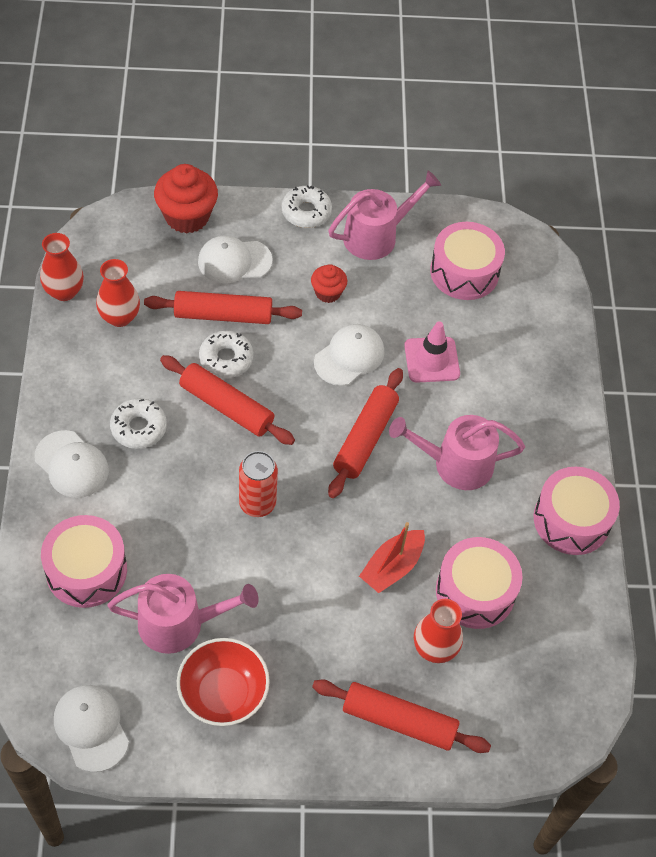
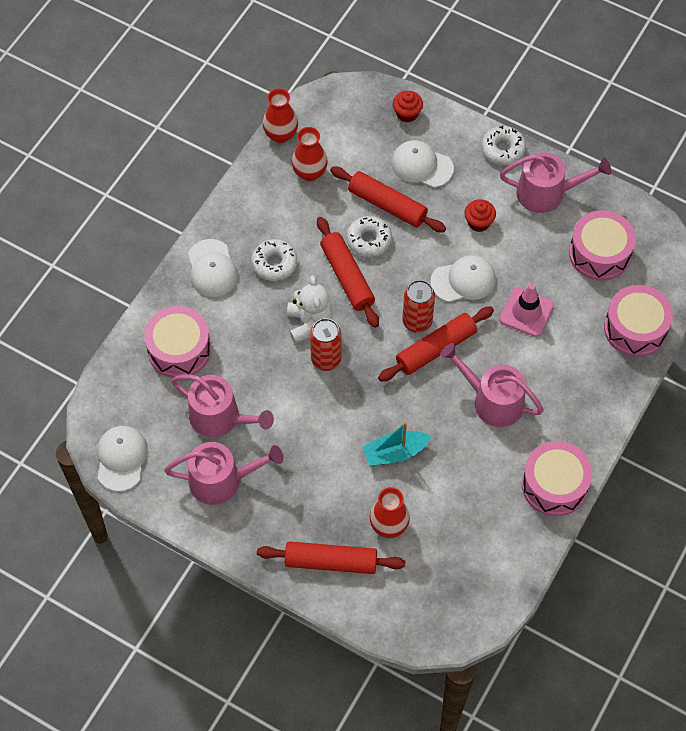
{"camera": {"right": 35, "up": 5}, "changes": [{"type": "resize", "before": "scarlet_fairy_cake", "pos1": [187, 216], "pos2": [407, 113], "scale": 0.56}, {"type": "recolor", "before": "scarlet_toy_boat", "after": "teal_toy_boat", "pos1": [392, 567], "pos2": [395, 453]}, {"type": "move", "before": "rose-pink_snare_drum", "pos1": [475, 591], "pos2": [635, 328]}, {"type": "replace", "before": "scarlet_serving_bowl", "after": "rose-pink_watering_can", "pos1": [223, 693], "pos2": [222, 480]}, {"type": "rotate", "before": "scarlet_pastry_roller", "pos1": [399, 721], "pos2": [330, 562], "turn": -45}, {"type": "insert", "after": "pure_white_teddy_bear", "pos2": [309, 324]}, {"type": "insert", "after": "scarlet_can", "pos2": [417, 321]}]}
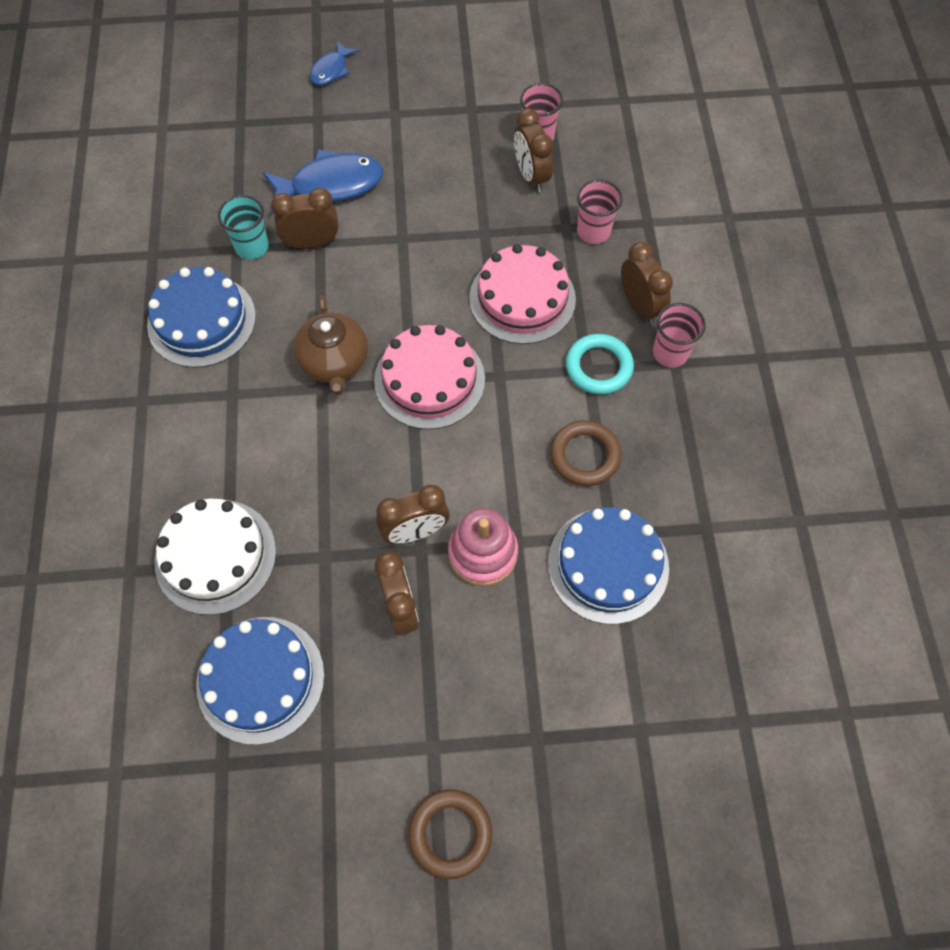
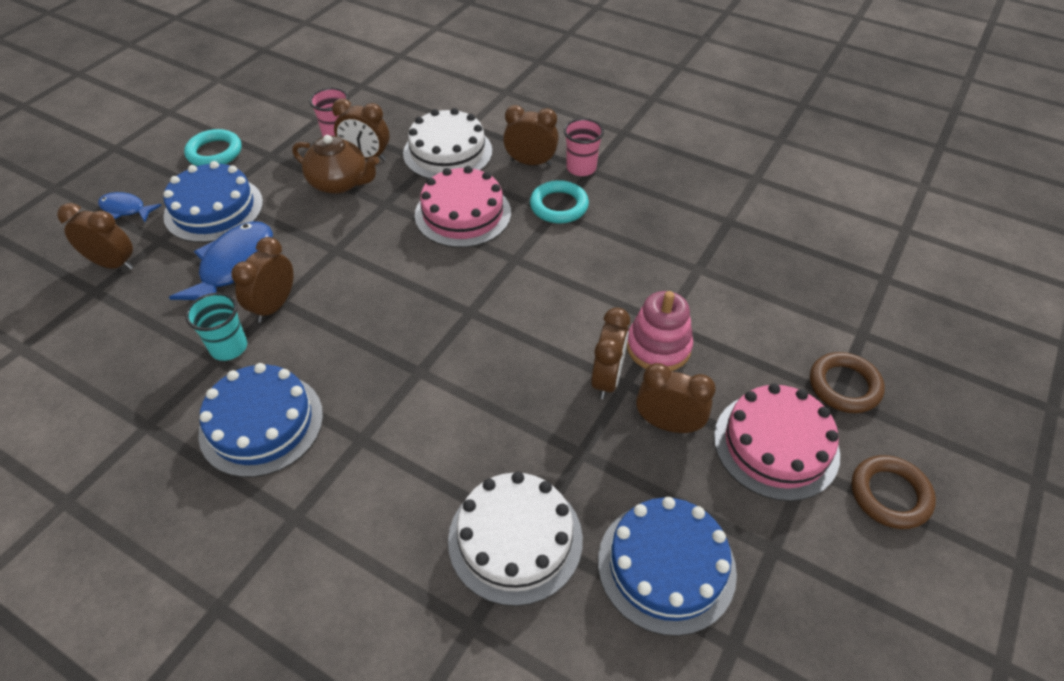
{"camera": {"right": -55, "up": -15}, "changes": [{"type": "rotate", "before": "blue_fish_figure", "pos1": [331, 70], "pos2": [126, 209], "turn": 135}, {"type": "replace", "before": "rose-pink_tumbler", "after": "pure_white_cake", "pos1": [593, 231], "pos2": [447, 152]}, {"type": "move", "before": "dark_brown_teapot", "pos1": [334, 362], "pos2": [339, 183]}, {"type": "move", "before": "rose-pink_cake", "pos1": [429, 380], "pos2": [776, 445]}, {"type": "move", "before": "dark_brown_ring", "pos1": [585, 455], "pos2": [844, 386]}, {"type": "move", "before": "blue_cake", "pos1": [608, 565], "pos2": [214, 209]}, {"type": "insert", "after": "teal_ring", "pos2": [214, 152]}, {"type": "insert", "after": "dark_brown_clock", "pos2": [113, 264]}]}
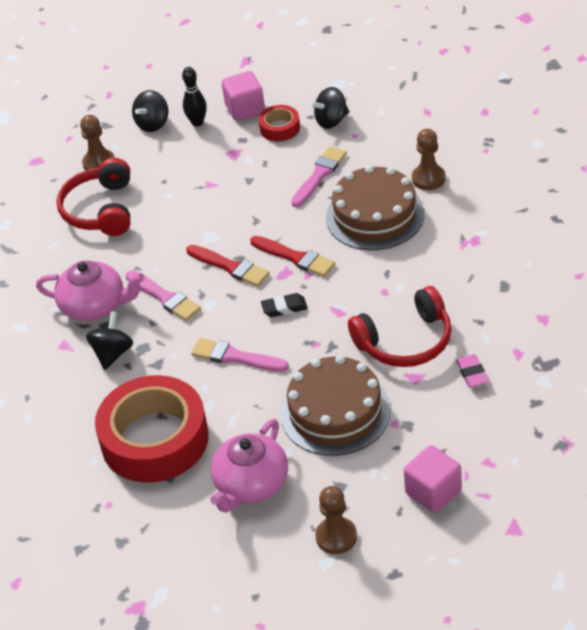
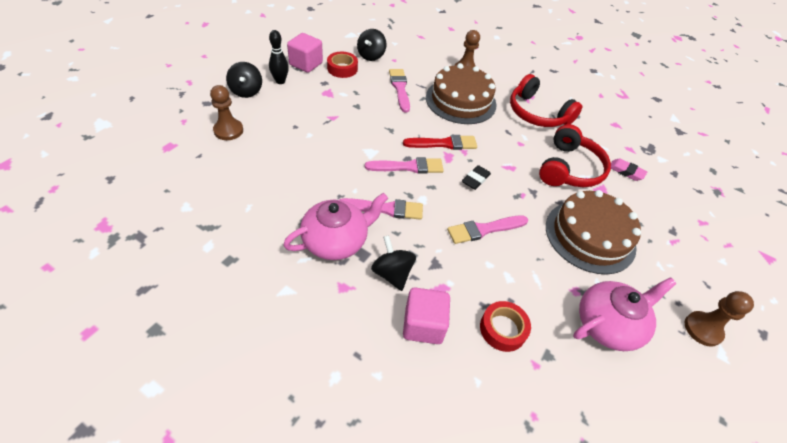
{"camera": {"right": -50, "up": 5}, "changes": [{"type": "move", "before": "scarlet_headphones", "pos1": [100, 210], "pos2": [537, 113]}, {"type": "recolor", "before": "scarlet_brush", "after": "rose-pink_brush", "pos1": [230, 267], "pos2": [408, 167]}, {"type": "resize", "before": "scarlet_tape", "pos1": [154, 439], "pos2": [503, 329], "scale": 0.45}, {"type": "rotate", "before": "rose-pink_teapot", "pos1": [251, 485], "pos2": [608, 324], "turn": -105}, {"type": "move", "before": "rose-pink_block", "pos1": [433, 492], "pos2": [423, 325]}]}
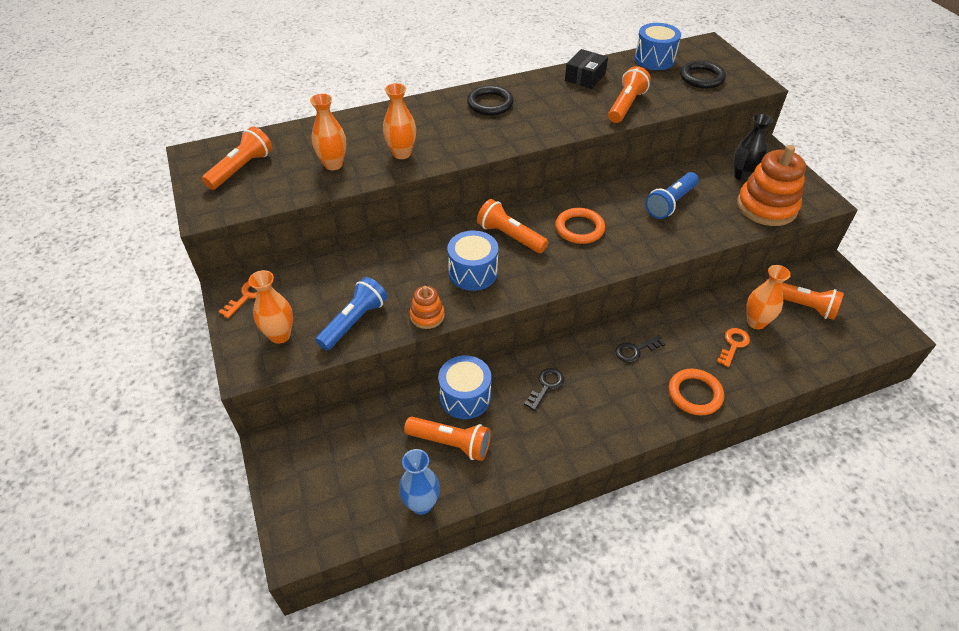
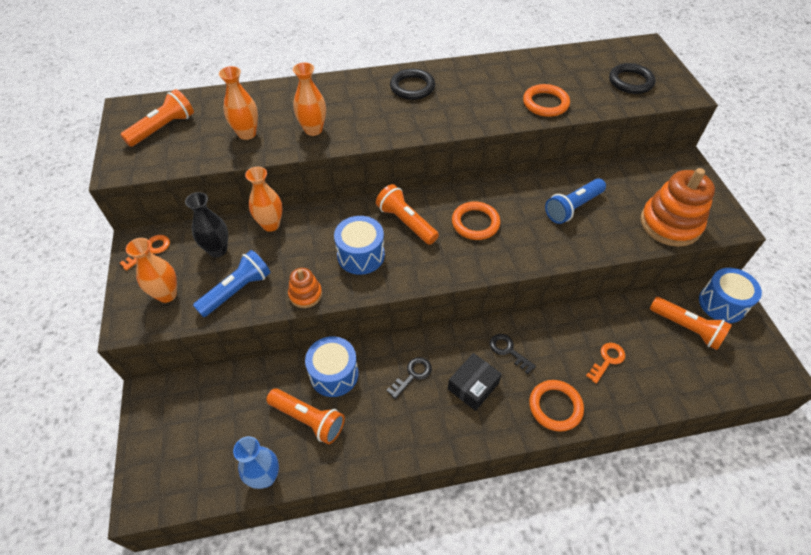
{"camera": {"right": 10, "up": 5}, "changes": [{"type": "move", "before": "blue_snare_drum", "pos1": [654, 59], "pos2": [722, 304]}, {"type": "move", "before": "black_package", "pos1": [585, 77], "pos2": [473, 386]}, {"type": "replace", "before": "orange-coloured_flashlight", "after": "orange-coloured_ring", "pos1": [626, 105], "pos2": [545, 103]}, {"type": "move", "before": "black_flower_vase", "pos1": [742, 176], "pos2": [218, 250]}, {"type": "move", "before": "orange-coloured_flower_vase", "pos1": [756, 322], "pos2": [271, 225]}, {"type": "rotate", "before": "black_key", "pos1": [635, 350], "pos2": [508, 351], "turn": 60}]}
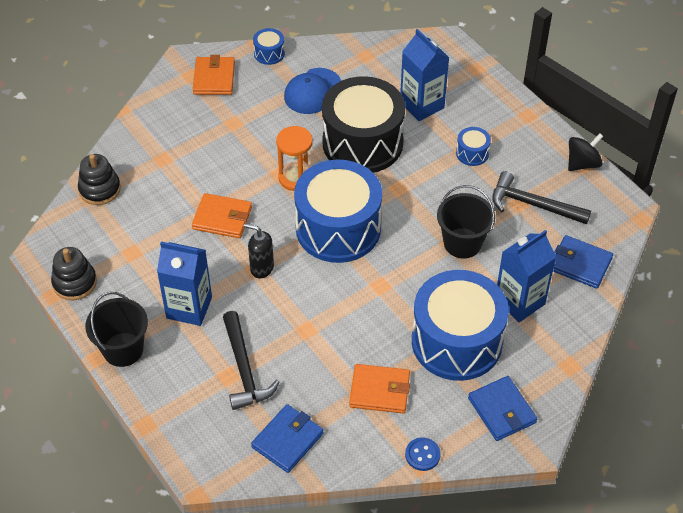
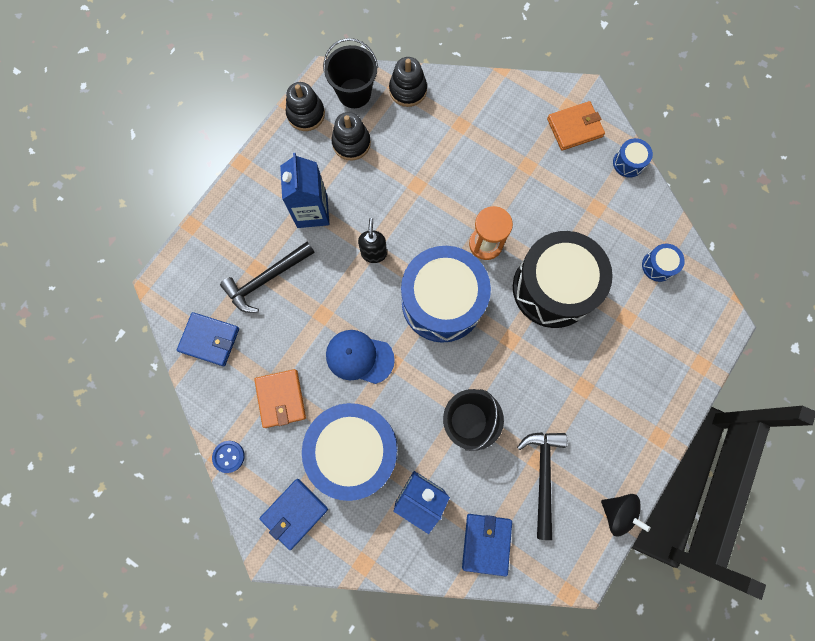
{"camera": {"right": 70, "up": 25}, "changes": [{"type": "delete", "before": "blue_milk_carton", "pos1": [422, 105]}, {"type": "move", "before": "blue_peaked_cap", "pos1": [312, 91], "pos2": [359, 357]}, {"type": "move", "before": "blue_snare_drum", "pos1": [472, 153], "pos2": [658, 266]}, {"type": "delete", "before": "orange-coloured_wallet", "pos1": [222, 218]}, {"type": "move", "before": "black_pail", "pos1": [123, 349], "pos2": [354, 93]}, {"type": "insert", "after": "black_stacking_rings", "pos2": [351, 143]}]}
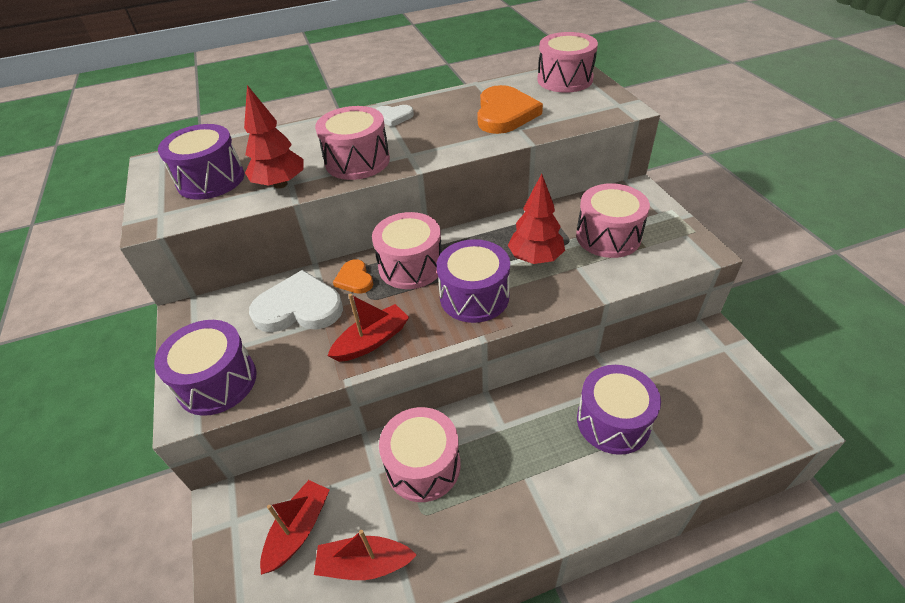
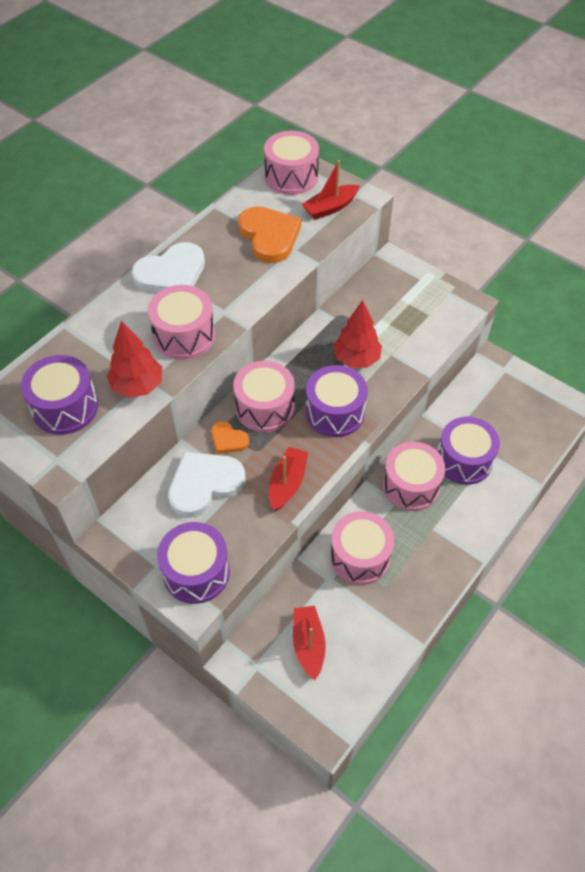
{"camera": {"right": -35, "up": 10}, "changes": [{"type": "resize", "before": "pure_white_love_heart", "pos1": [393, 117], "pos2": [171, 273], "scale": 1.89}, {"type": "move", "before": "rose-pink_snare_drum", "pos1": [608, 236], "pos2": [410, 486]}, {"type": "move", "before": "scarlet_toy_boat", "pos1": [365, 564], "pos2": [330, 208]}]}
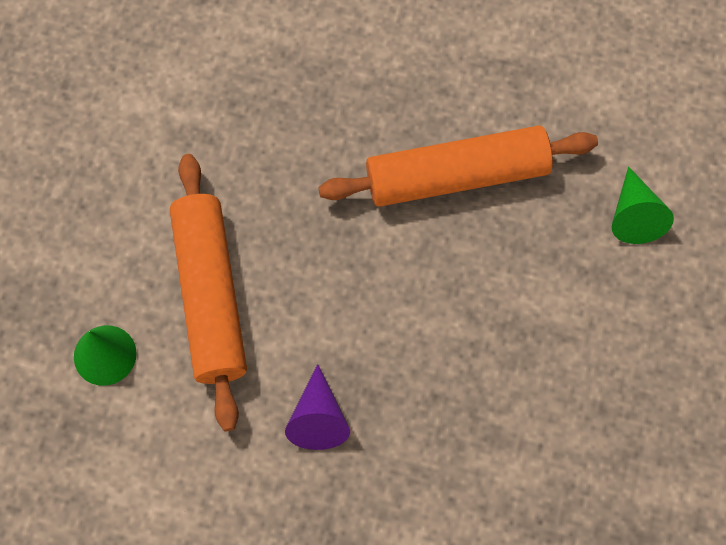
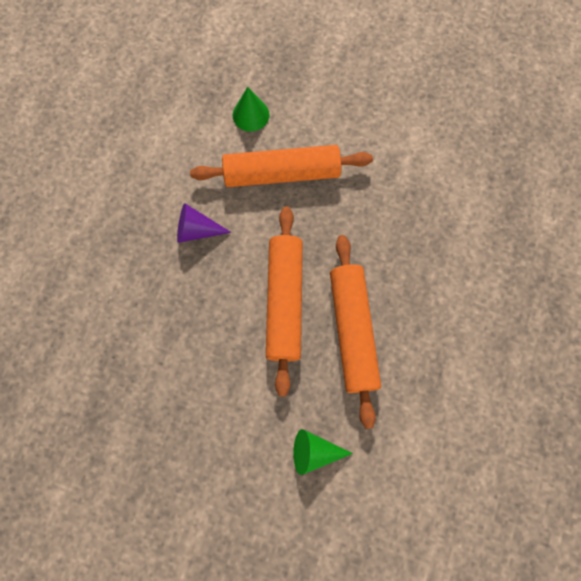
{"camera": {"right": 95, "up": 5}, "changes": [{"type": "insert", "after": "orange-coloured_pastry_roller", "pos2": [284, 301]}]}
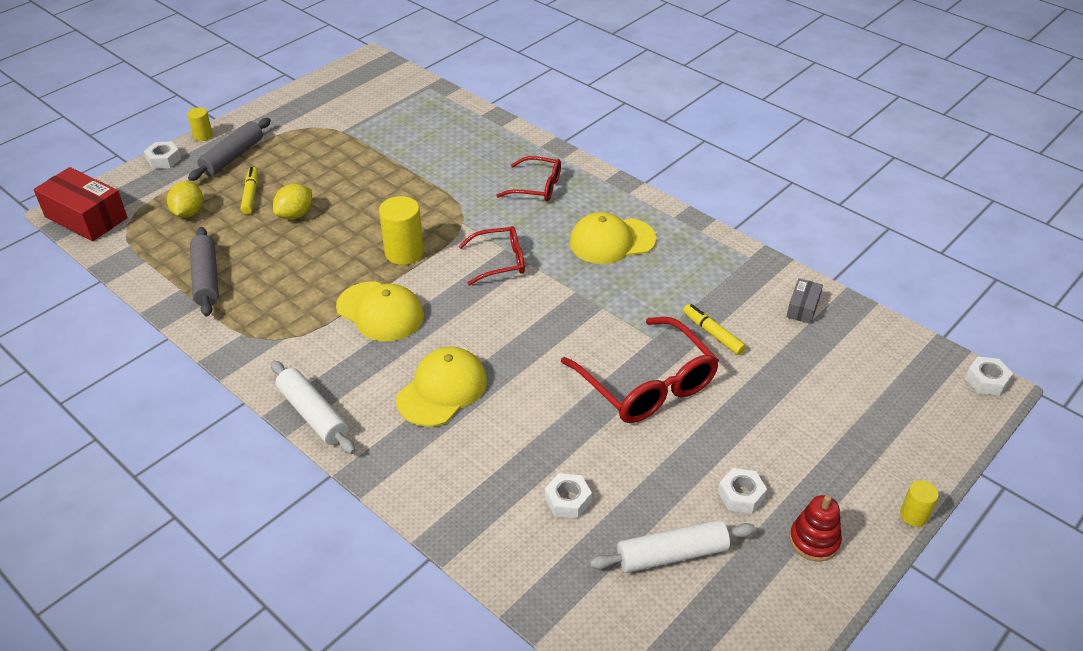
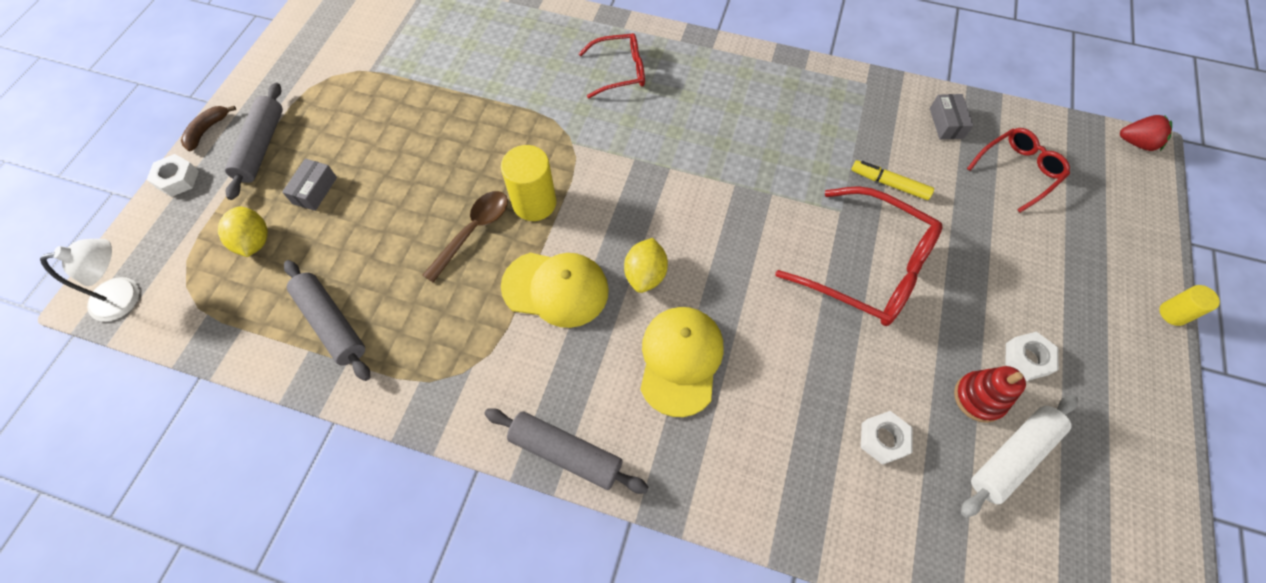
{"camera": {"right": -25, "up": 20}, "changes": [{"type": "replace", "before": "golden_cylinder_shape", "after": "dark_brown_banana_fruit", "pos1": [203, 136], "pos2": [207, 130]}, {"type": "replace", "before": "scarlet_package", "after": "pure_white_reading_lamp", "pos1": [86, 217], "pos2": [126, 296]}, {"type": "replace", "before": "golden_marker", "after": "ash-grey_package", "pos1": [251, 195], "pos2": [315, 190]}, {"type": "move", "before": "golden_toy_lemon", "pos1": [295, 215], "pos2": [645, 275]}, {"type": "delete", "before": "golden_peaked_cap", "pos1": [612, 241]}, {"type": "move", "before": "scarlet_spectacles", "pos1": [501, 261], "pos2": [1018, 170]}, {"type": "replace", "before": "pure_white_hex_nut", "after": "scarlet_toy_strawberry", "pos1": [986, 380], "pos2": [1136, 143]}, {"type": "recolor", "before": "pure_white_pastry_roller", "after": "ash-grey_pastry_roller", "pos1": [313, 414], "pos2": [566, 453]}, {"type": "move", "before": "scarlet_stacking_rings", "pos1": [814, 540], "pos2": [979, 398]}, {"type": "insert", "after": "dark_brown_spoon", "pos2": [473, 231]}]}
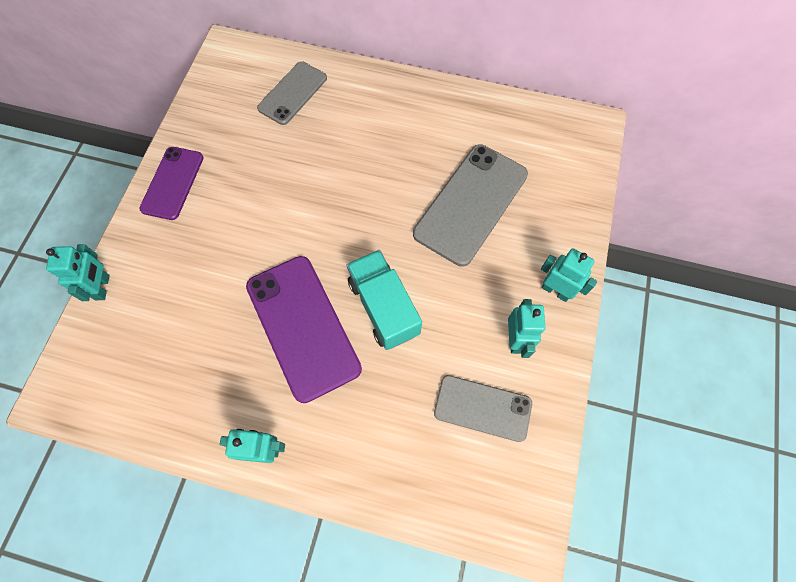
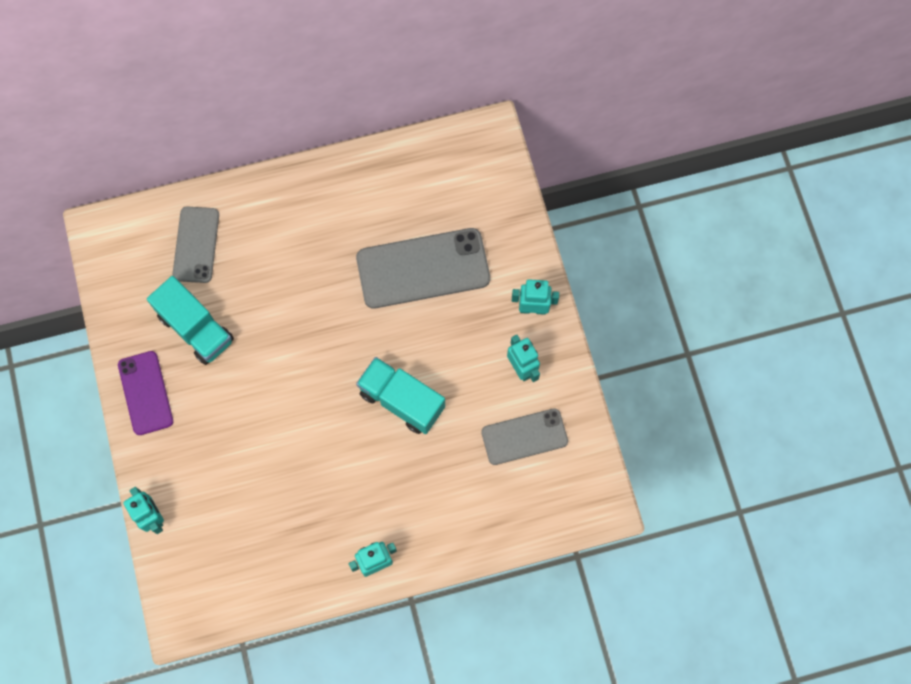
{"camera": {"right": -30, "up": 5}, "changes": [{"type": "rotate", "before": "ash-grey_mobile_phone", "pos1": [471, 204], "pos2": [423, 268], "turn": 75}, {"type": "delete", "before": "royal_purple_mobile_phone", "pos1": [303, 327]}, {"type": "insert", "after": "teal_toy_truck", "pos2": [196, 328]}]}
